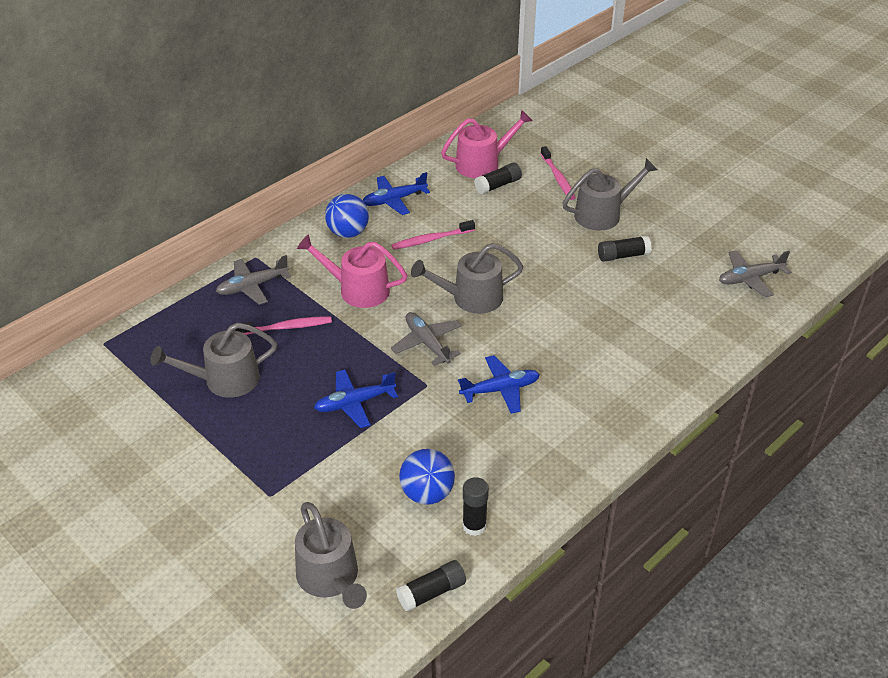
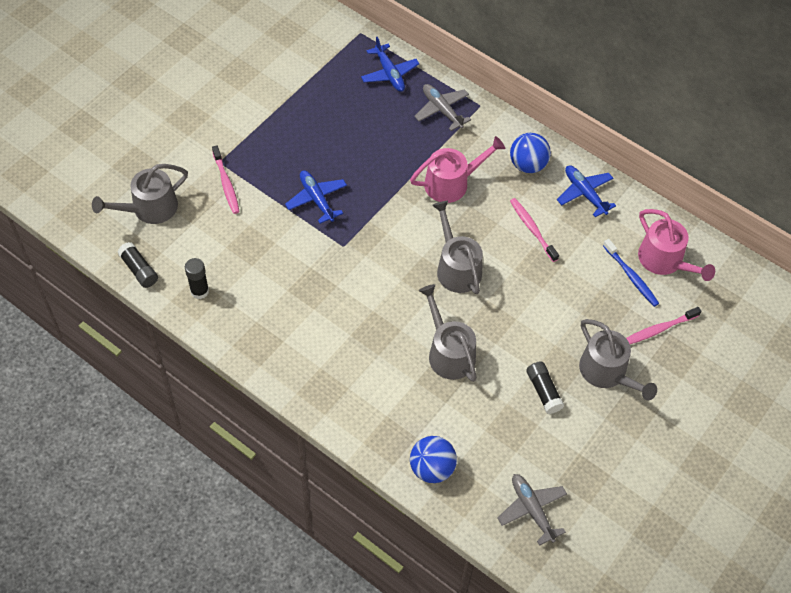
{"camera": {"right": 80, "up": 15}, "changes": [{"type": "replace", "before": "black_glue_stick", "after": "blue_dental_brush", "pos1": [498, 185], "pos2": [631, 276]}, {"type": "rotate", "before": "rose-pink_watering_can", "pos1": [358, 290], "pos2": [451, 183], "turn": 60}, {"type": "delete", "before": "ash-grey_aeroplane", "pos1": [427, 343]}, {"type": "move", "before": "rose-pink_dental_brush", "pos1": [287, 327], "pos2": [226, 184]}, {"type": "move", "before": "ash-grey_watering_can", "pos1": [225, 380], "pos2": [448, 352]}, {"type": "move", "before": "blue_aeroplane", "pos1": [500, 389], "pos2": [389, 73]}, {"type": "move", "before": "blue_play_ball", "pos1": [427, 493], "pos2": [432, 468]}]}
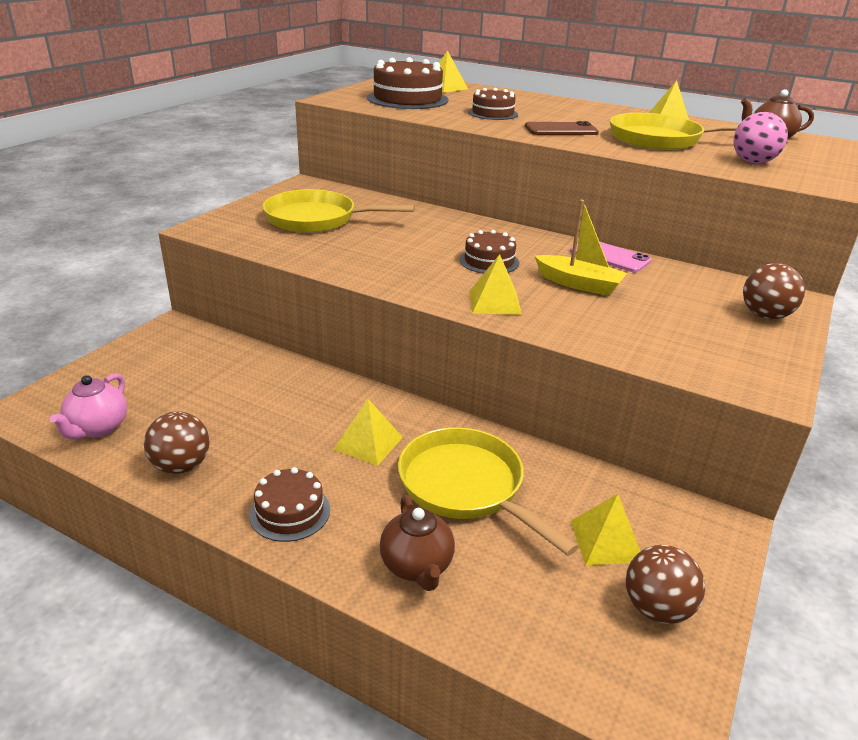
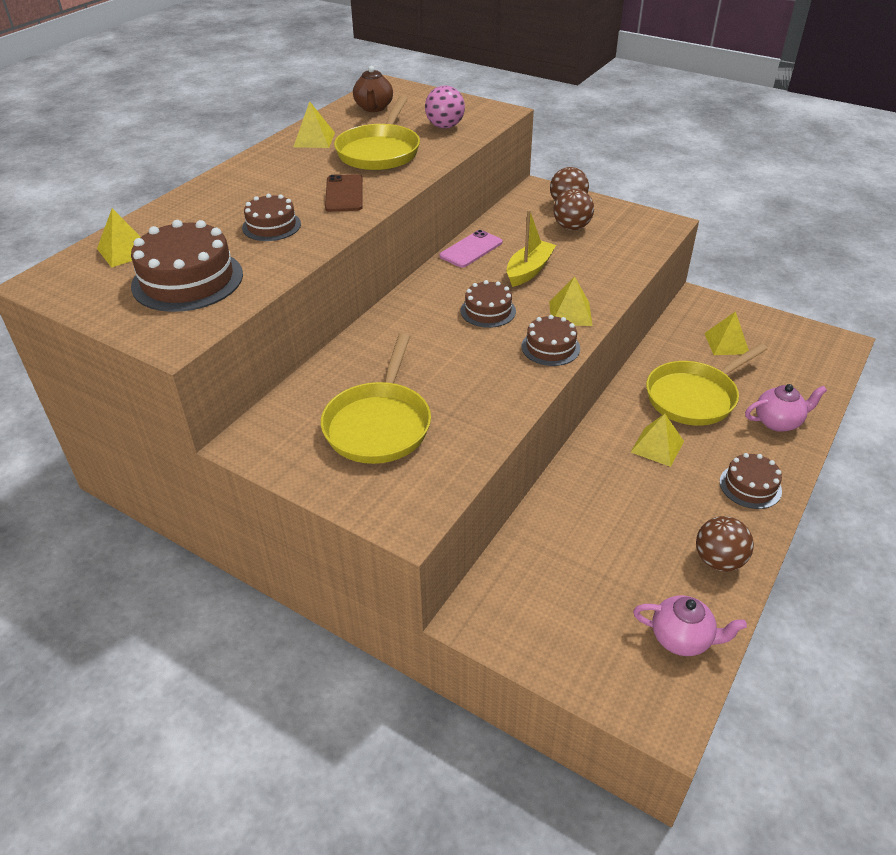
{"camera": {"right": -85, "up": 10}, "changes": [{"type": "recolor", "before": "dark_brown_teapot", "after": "rose-pink_teapot", "pos1": [417, 566], "pos2": [778, 422]}, {"type": "move", "before": "dark_brown_play_ball", "pos1": [656, 608], "pos2": [571, 227]}, {"type": "insert", "after": "dark_brown_cake", "pos2": [550, 347]}]}
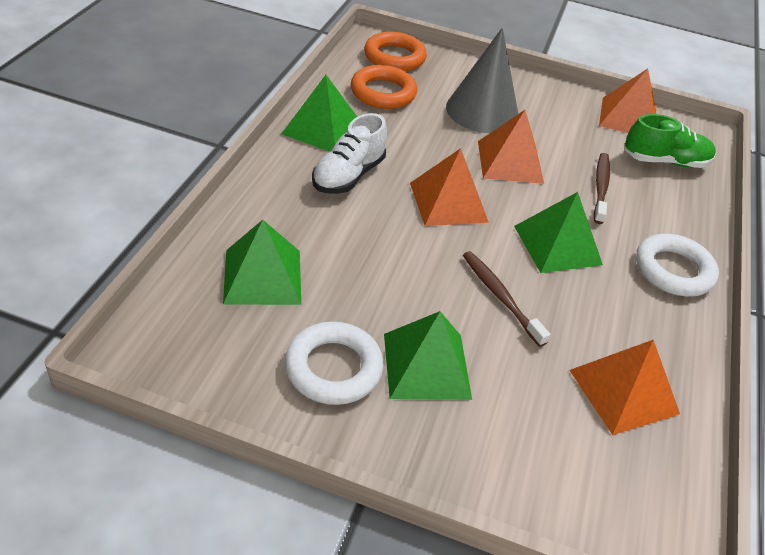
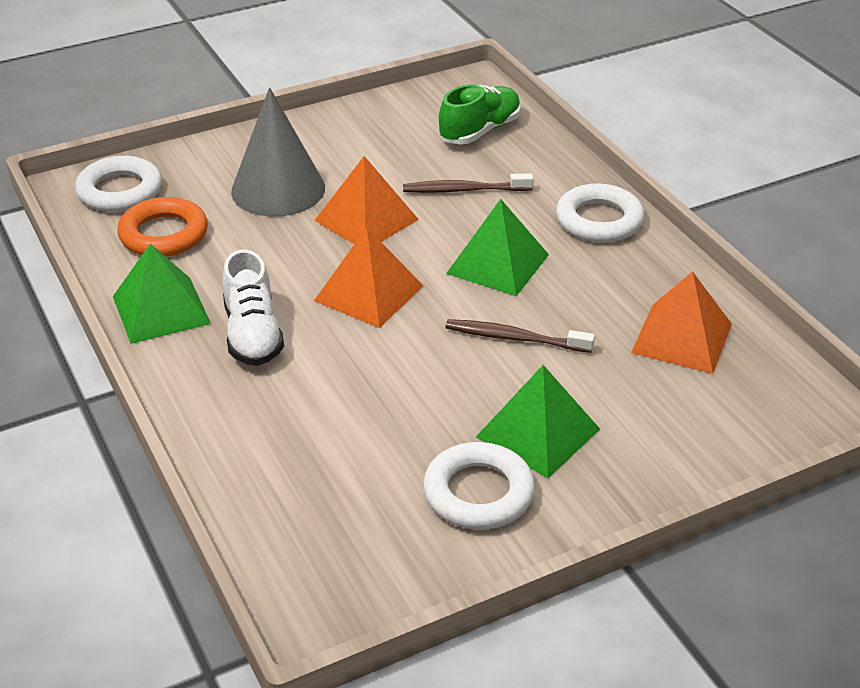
{"camera": {"right": -40, "up": -5}, "changes": [{"type": "recolor", "before": "orange-coloured_ring", "after": "pure_white_ring", "pos1": [394, 57], "pos2": [120, 191]}, {"type": "delete", "before": "orange-coloured_pyramid", "pos1": [627, 117]}, {"type": "rotate", "before": "dark_brown_dental_brush", "pos1": [600, 187], "pos2": [464, 190], "turn": -60}, {"type": "delete", "before": "emerald_pyramid", "pos1": [262, 276]}]}
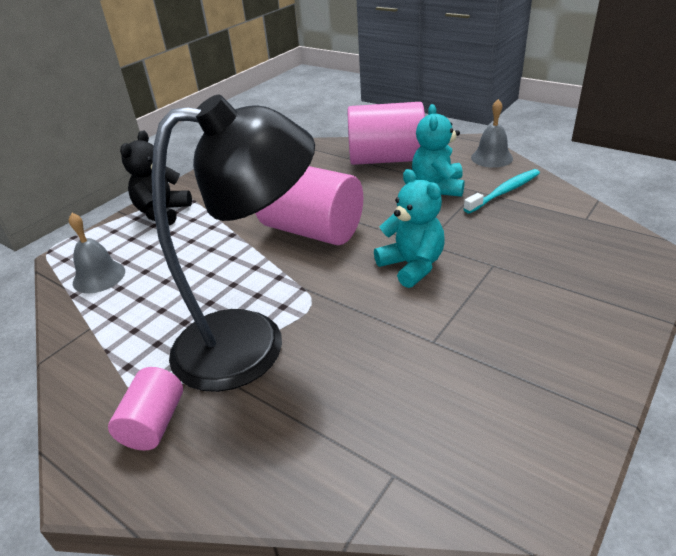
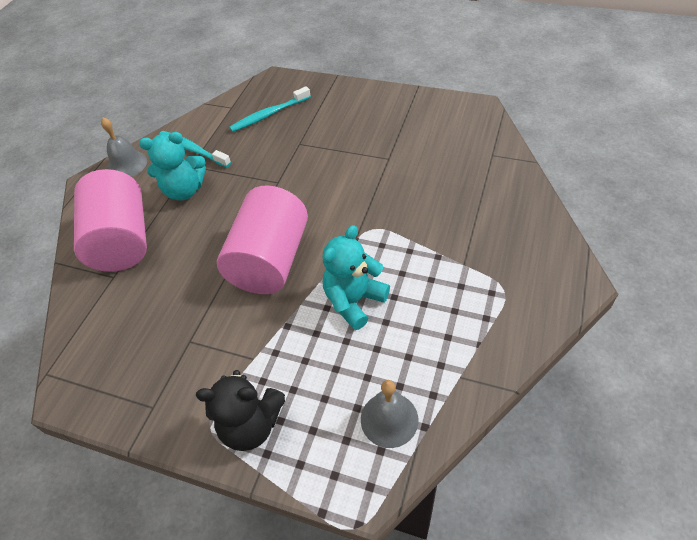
{"camera": {"right": -105, "up": 15}, "changes": [{"type": "delete", "before": "black_reading_lamp", "pos1": [252, 343]}, {"type": "move", "before": "teal_teddy_bear", "pos1": [412, 266], "pos2": [354, 301]}, {"type": "delete", "before": "rose-pink_cylinder_shape", "pos1": [154, 423]}, {"type": "insert", "after": "teal_dental_brush", "pos2": [269, 114]}]}
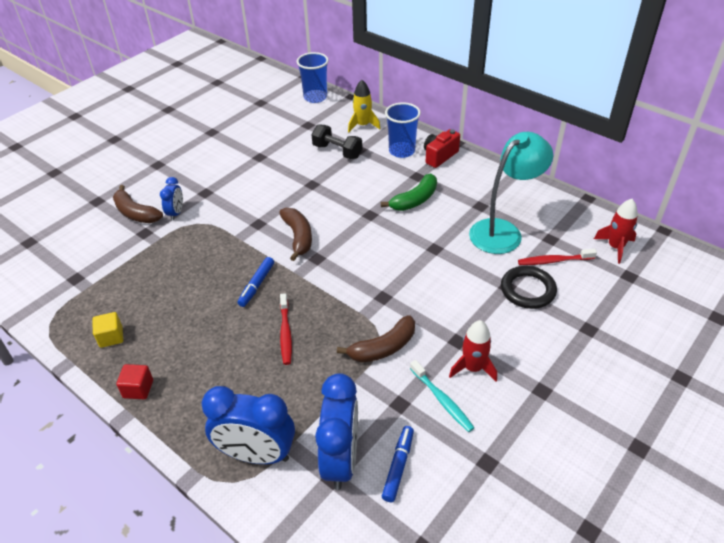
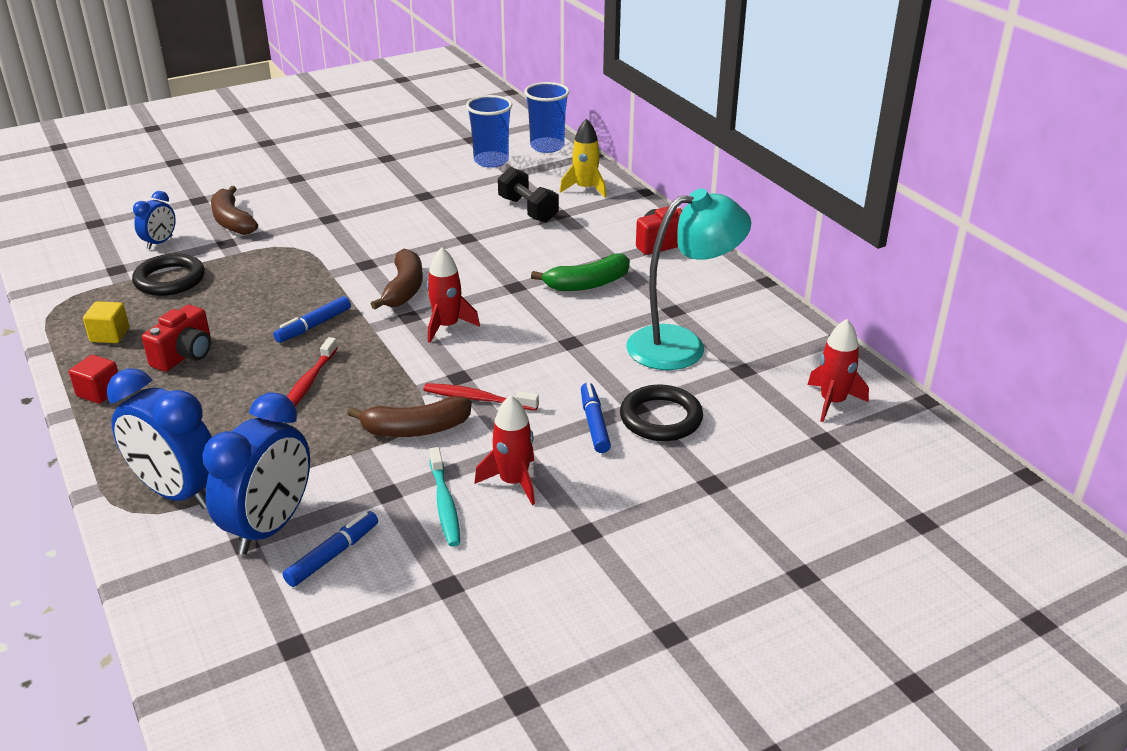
{"camera": {"right": 20, "up": -10}, "changes": [{"type": "move", "before": "blue_tumbler", "pos1": [401, 151], "pos2": [491, 161]}, {"type": "move", "before": "blue_clock", "pos1": [176, 213], "pos2": [160, 242]}, {"type": "move", "before": "scarlet_dental_brush", "pos1": [554, 261], "pos2": [477, 399]}, {"type": "insert", "after": "scarlet_rocket", "pos2": [447, 326]}, {"type": "insert", "after": "black_ring", "pos2": [170, 279]}, {"type": "insert", "after": "scarlet_camera", "pos2": [185, 355]}, {"type": "insert", "after": "blue_marker", "pos2": [594, 423]}]}
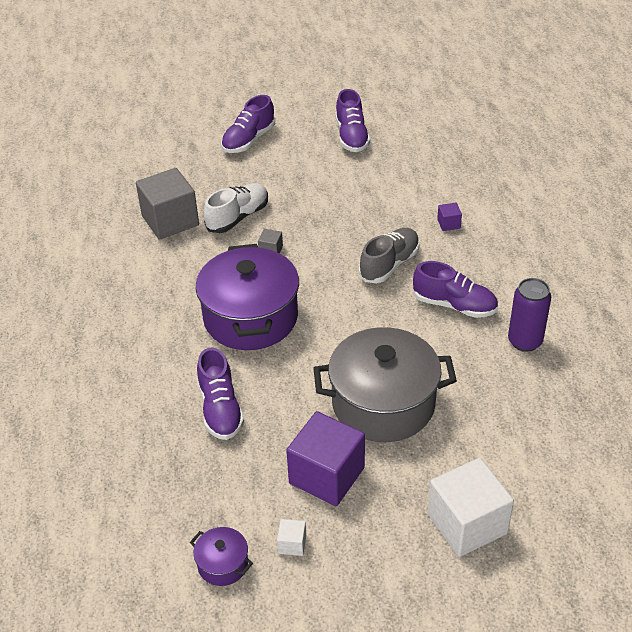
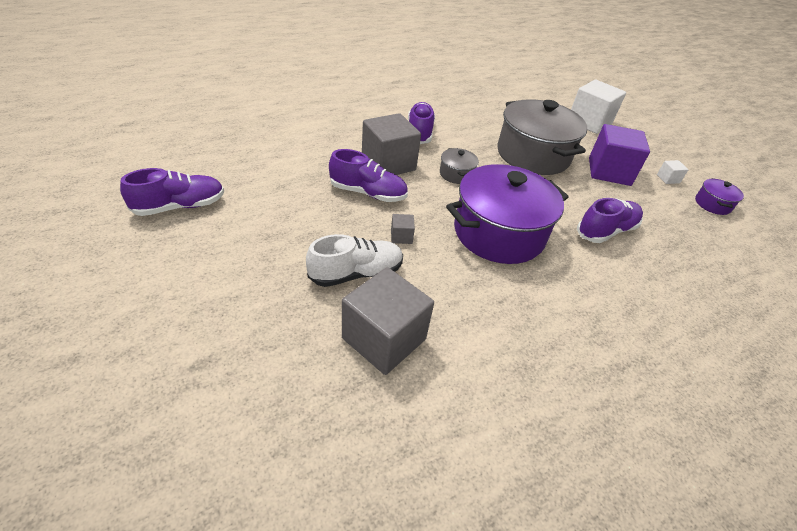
{"camera": {"right": -115, "up": 0}, "changes": [{"type": "move", "before": "royal_purple_sneaker", "pos1": [248, 140], "pos2": [368, 193]}, {"type": "rotate", "before": "pure_white_sneaker", "pos1": [238, 217], "pos2": [356, 273], "turn": 135}, {"type": "delete", "before": "royal_purple_block", "pos1": [448, 224]}, {"type": "replace", "before": "ash-grey_sneaker", "after": "ash-grey_block", "pos1": [389, 264], "pos2": [388, 164]}, {"type": "delete", "before": "royal_purple_can", "pos1": [525, 341]}, {"type": "insert", "after": "ash-grey_pot", "pos2": [456, 174]}]}
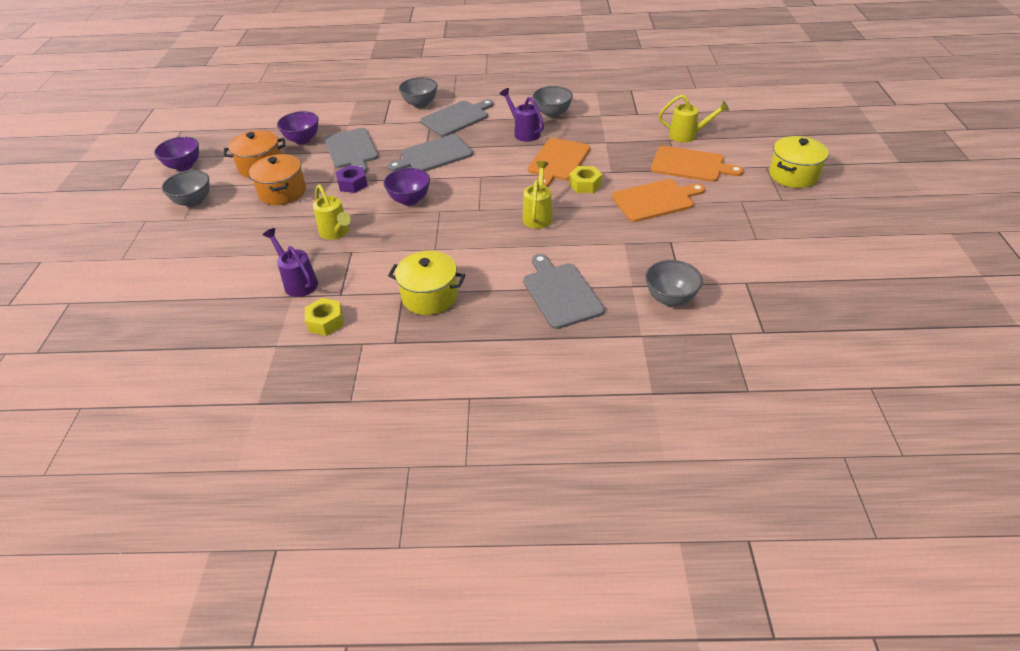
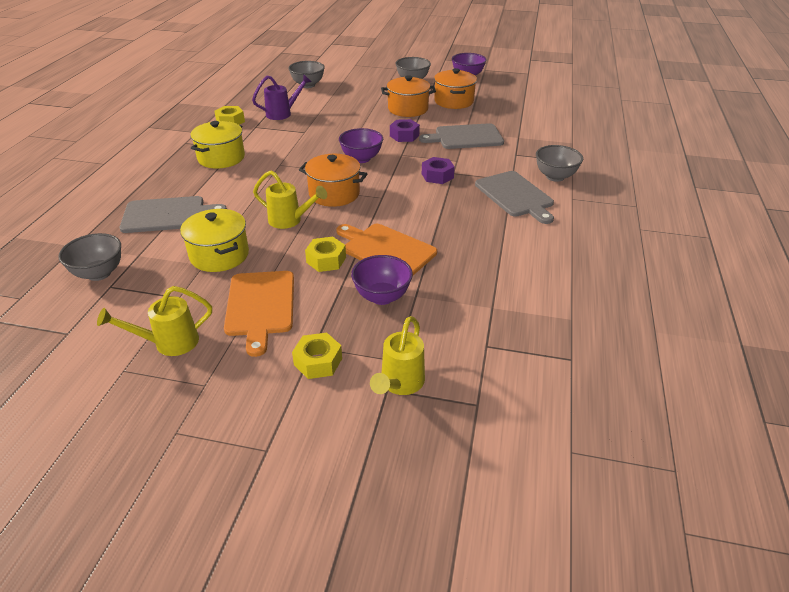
{"camera": {"right": 100, "up": -5}, "changes": [{"type": "move", "before": "ash-grey_serving_bowl", "pos1": [552, 114], "pos2": [308, 85]}, {"type": "delete", "before": "royal_purple_watering_can", "pos1": [524, 132]}, {"type": "move", "before": "royal_purple_serving_bowl", "pos1": [303, 140], "pos2": [382, 297]}, {"type": "replace", "before": "ash-grey_cutting_board", "after": "royal_purple_hex_nut", "pos1": [433, 155], "pos2": [437, 176]}, {"type": "move", "before": "golden_pot", "pos1": [793, 175], "pos2": [219, 255]}, {"type": "replace", "before": "orange-coloured_cutting_board", "after": "golden_hex_nut", "pos1": [690, 165], "pos2": [318, 361]}, {"type": "move", "before": "golden_watering_can", "pos1": [336, 233], "pos2": [168, 343]}, {"type": "insert", "after": "orange-coloured_pot", "pos2": [334, 194]}]}
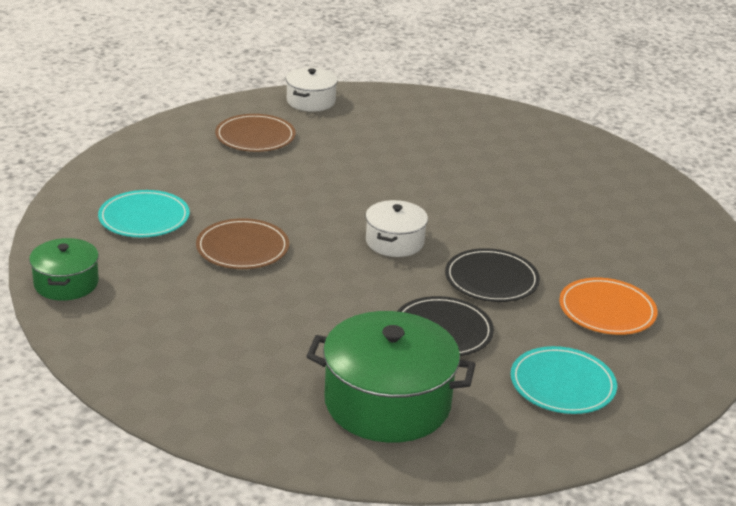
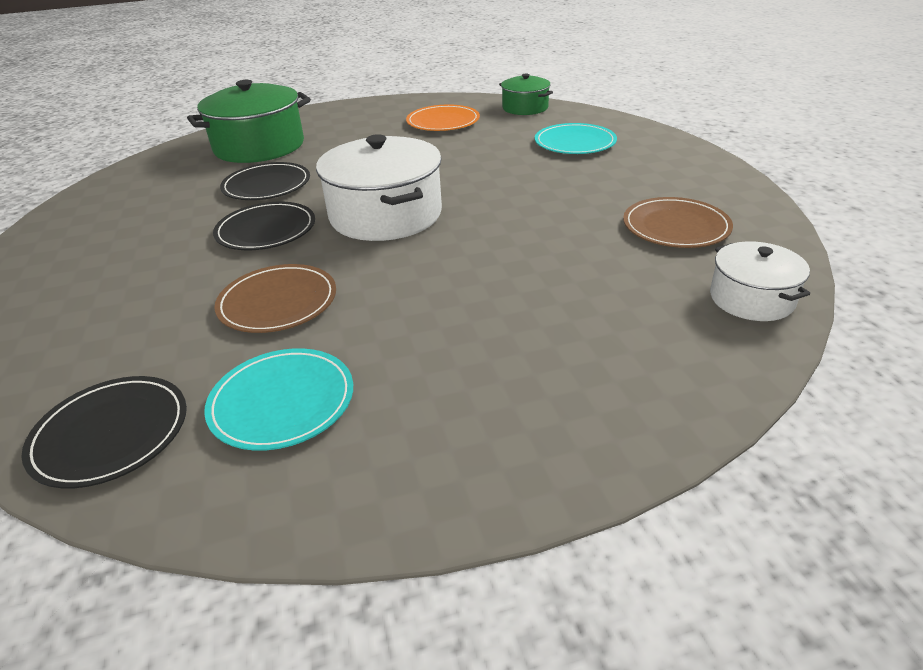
{"camera": {"right": 140, "up": 5}, "changes": [{"type": "resize", "before": "pure_white_pot", "pos1": [394, 242], "pos2": [385, 215], "scale": 1.79}, {"type": "move", "before": "dark_brown_flat_dish", "pos1": [242, 248], "pos2": [278, 302]}, {"type": "move", "before": "orange-coloured_flat_dish", "pos1": [607, 310], "pos2": [443, 122]}, {"type": "move", "before": "teal_flat_dish", "pos1": [562, 384], "pos2": [282, 402]}, {"type": "insert", "after": "black_flat_dish", "pos2": [110, 434]}]}
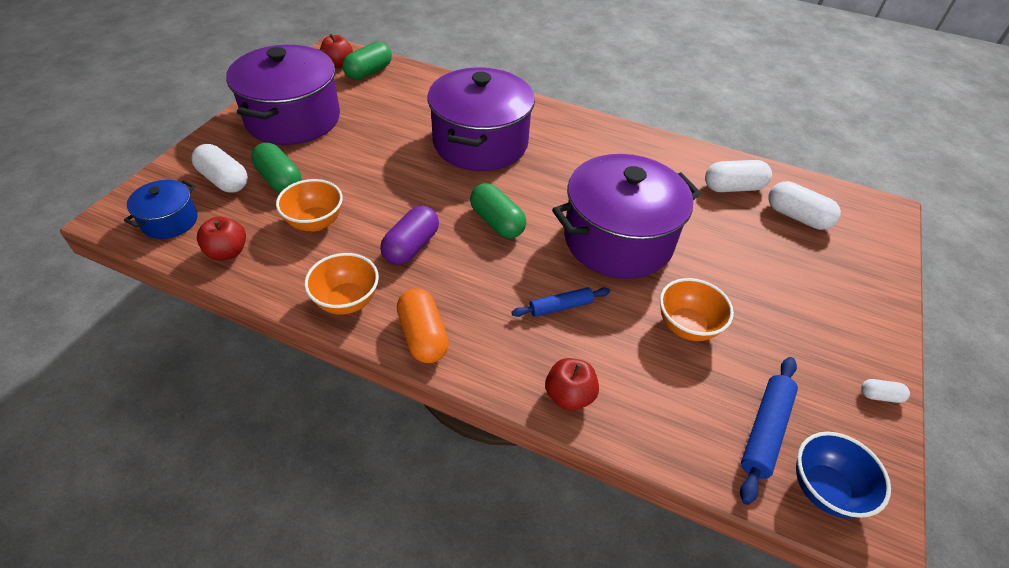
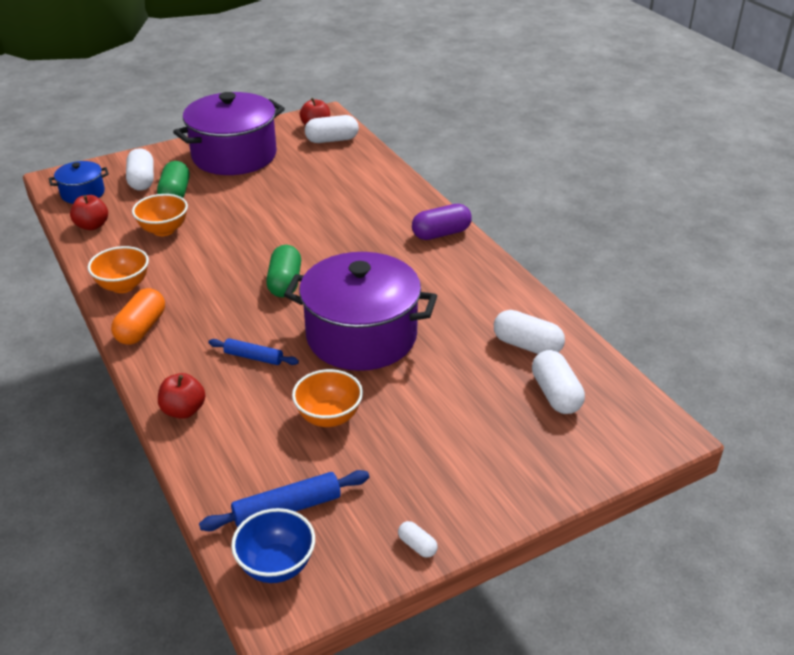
{"camera": {"right": 40, "up": -10}, "changes": [{"type": "recolor", "before": "emerald_pill_shape", "after": "pure_white_pill_shape", "pos1": [369, 72], "pos2": [332, 140]}, {"type": "delete", "before": "royal_purple_pot", "pos1": [480, 143]}, {"type": "move", "before": "royal_purple_pill_shape", "pos1": [411, 246], "pos2": [441, 233]}]}
